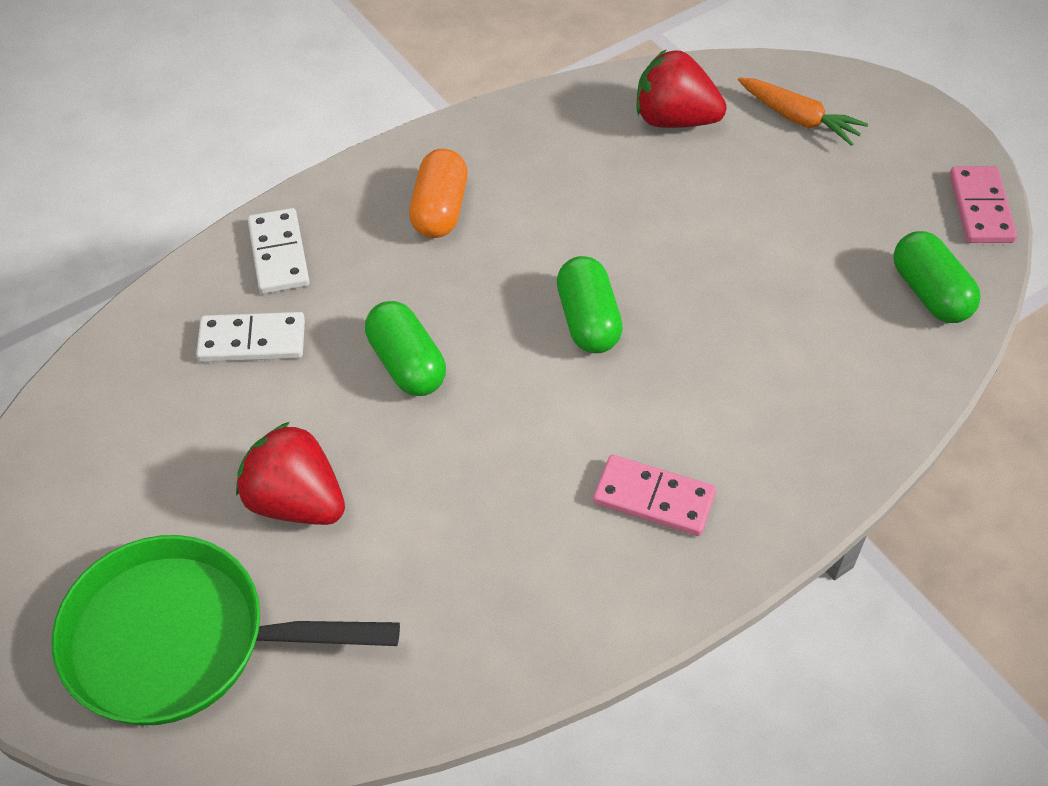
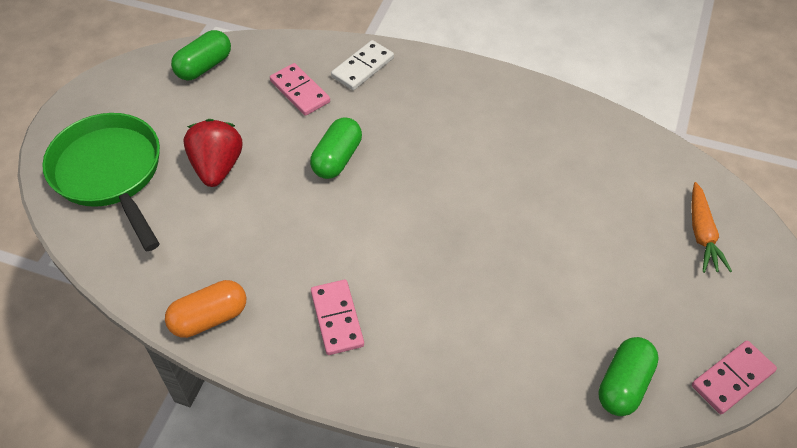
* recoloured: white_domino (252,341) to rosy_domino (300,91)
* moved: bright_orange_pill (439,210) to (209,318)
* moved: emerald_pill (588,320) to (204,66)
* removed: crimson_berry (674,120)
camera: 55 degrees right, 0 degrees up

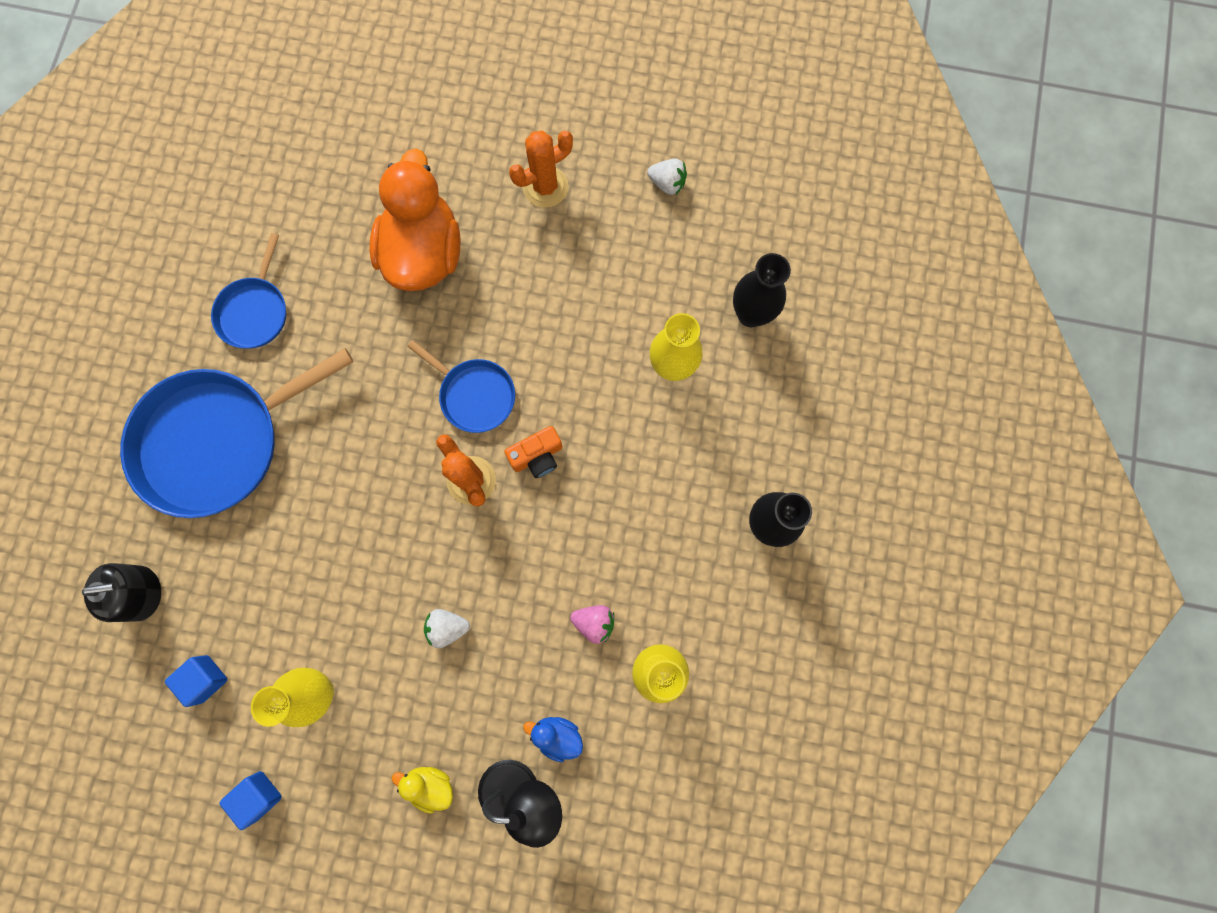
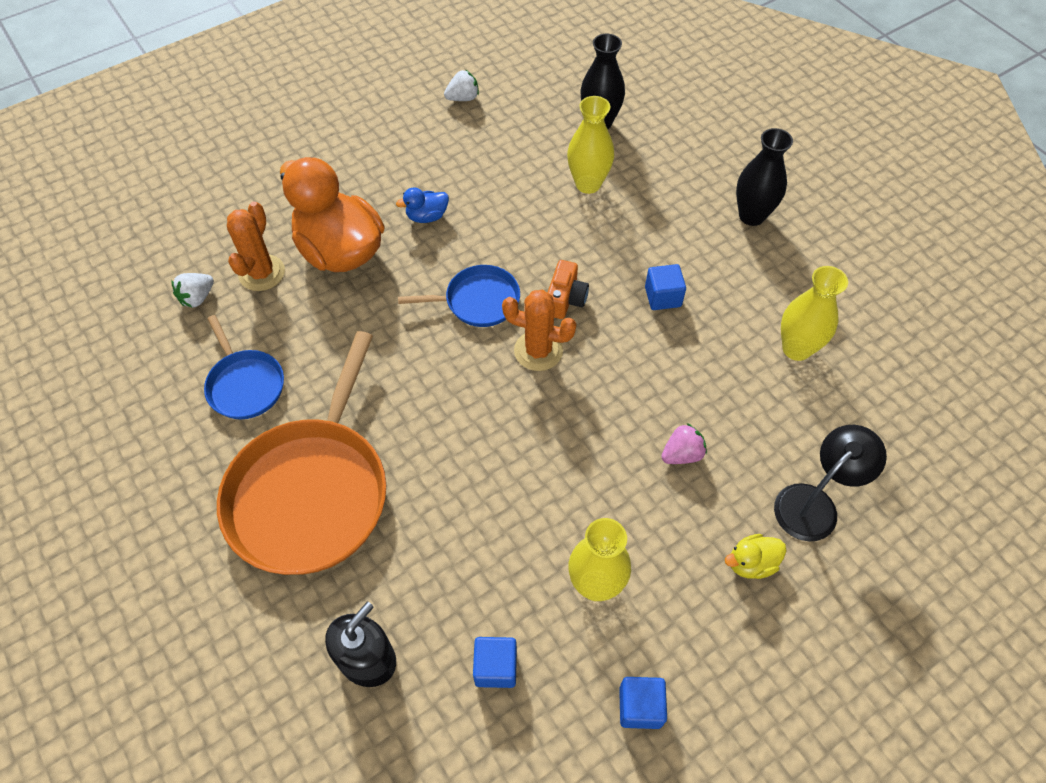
* recoloured: cobalt_pan (218,441) to bright_orange_pan (311,493)
* moved: white_berry (447,627) to (197,298)
* moved: bright_orange_cactus (545,187) to (262,273)
* moved: cobalt_duck (557,735) to (427,216)
* moved: rosy_berry (594,622) to (682,454)
* added: cobalt_solid_cube (663,297)
camera: 45 degrees left, 20 degrees down

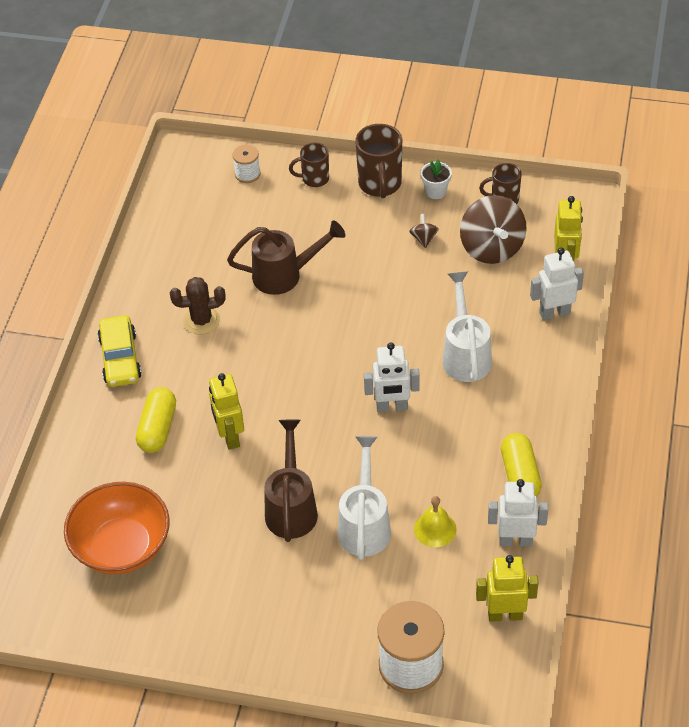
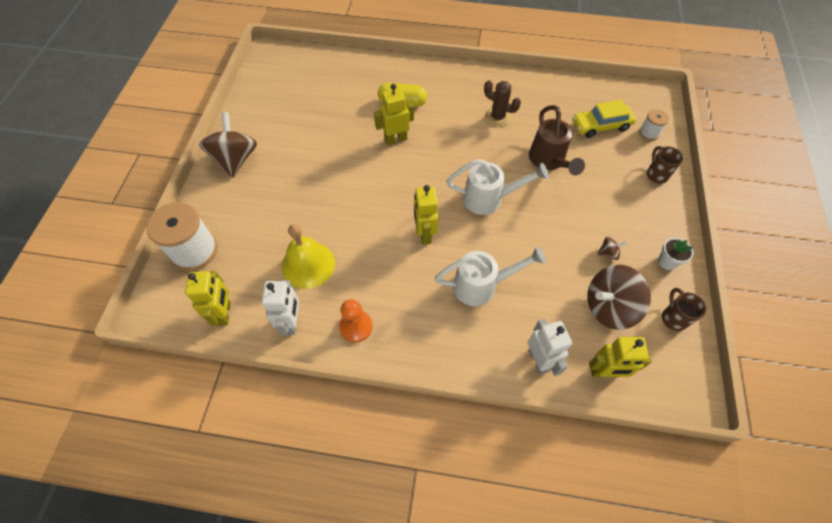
* removed: bright_orange_serving_bowl (122,547)
* moved: bright_yellow_toy_car (120,358) to (600,126)
* turned: russet_cactus (201,321) = (497,117) 45 degrees counterclockwise
* removed: russet_sprinkling_can (291,507)
* moved: white_sprinkling_can (365,524) to (490,199)
* removed: russet_mug (380,184)
* recoloured: white_robot_figure (392,407) to bright_yellow_robot_figure (424,234)
* resized: bright_yellow_school_bell (435,529) = (308,264) x1.63
* replaced: bright_yellow_pill (520,475) to bright_orange_pawn (356,327)
* added: russet_spinning_top (235,159)
camera: 85 degrees right, 10 degrees up

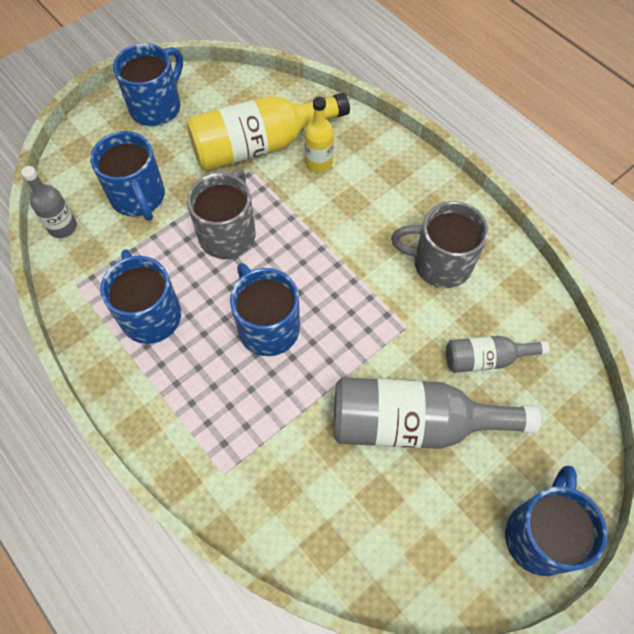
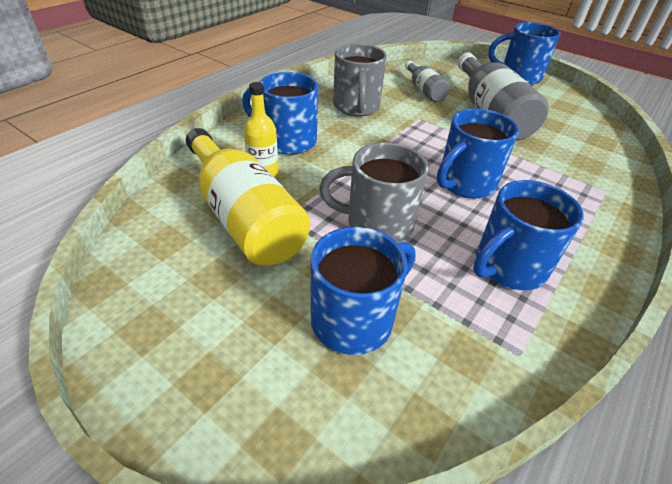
* removed: ash-grey_flask (62,227)
* moved: cobalt_mug (157,106) to (287,141)
camera: 105 degrees left, 20 degrees down

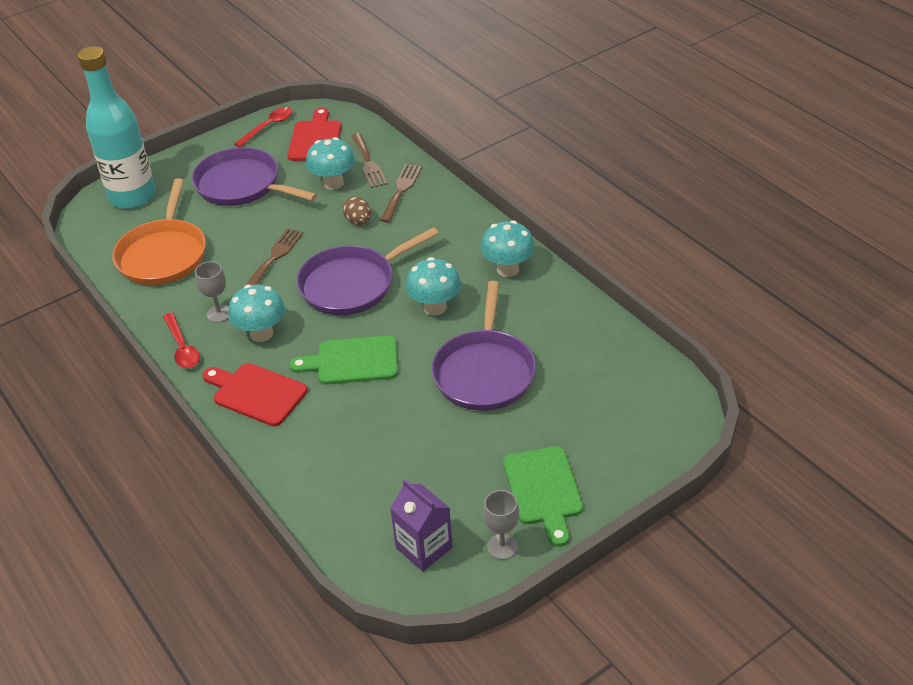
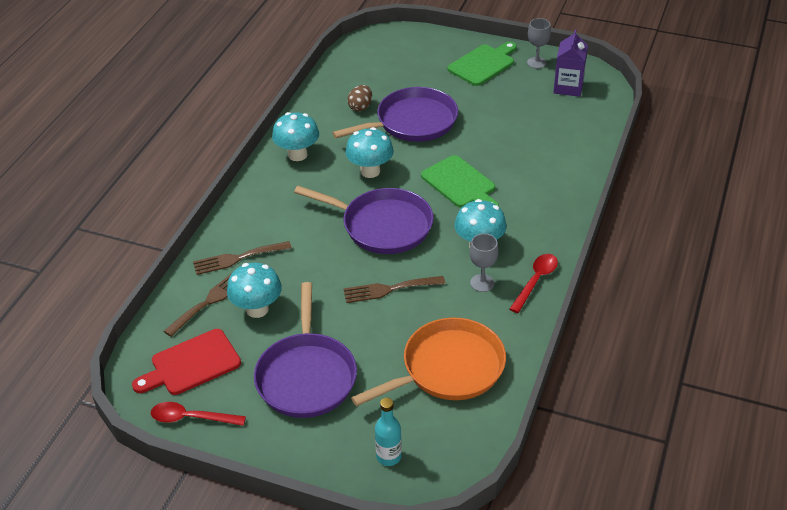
* resized: turquoise_flask (132,197) = (388,456) x0.43
* removed: crimson_cutting_board (256,393)
* moved: russet_egg (358,221) to (360,107)
camera: 125 degrees left, 0 degrees up

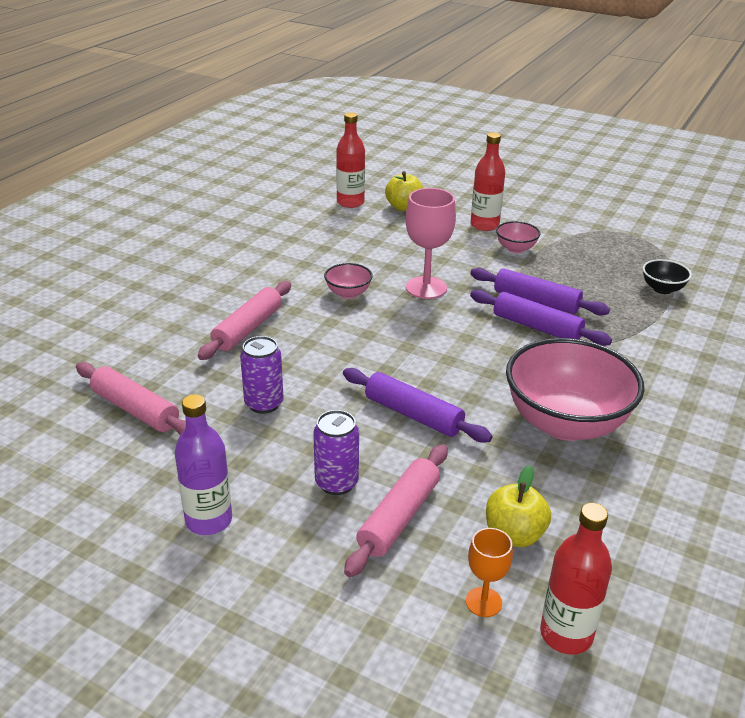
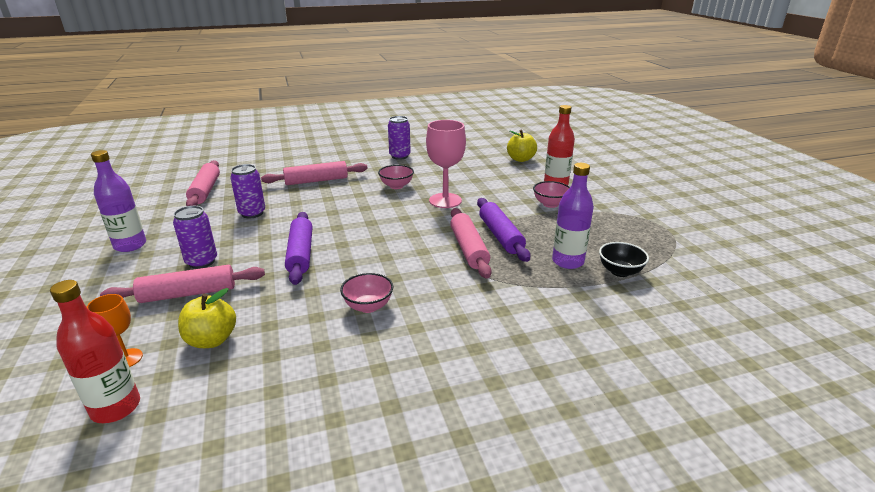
* removed: crimson_flask (350,202)
* recoloured: violet_dough_roller (536,327) to rosy_dough_roller (468,249)
* resized: rosy_serving_bowl (565,423) = (368,306) x0.45
* added: violet_can (399,156)
* added: violet_flask (567,261)
camera: 45 degrees right, 5 degrees down

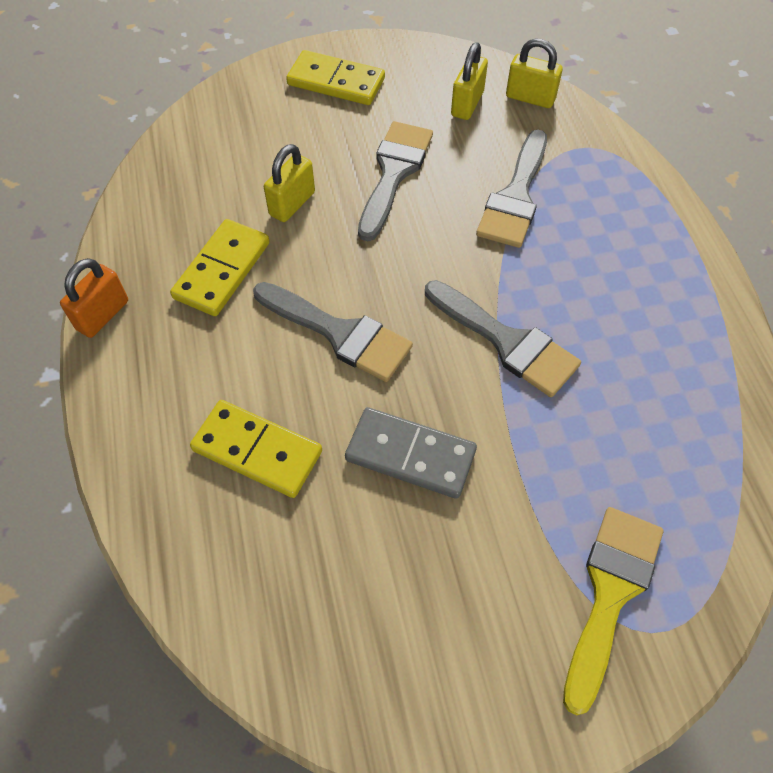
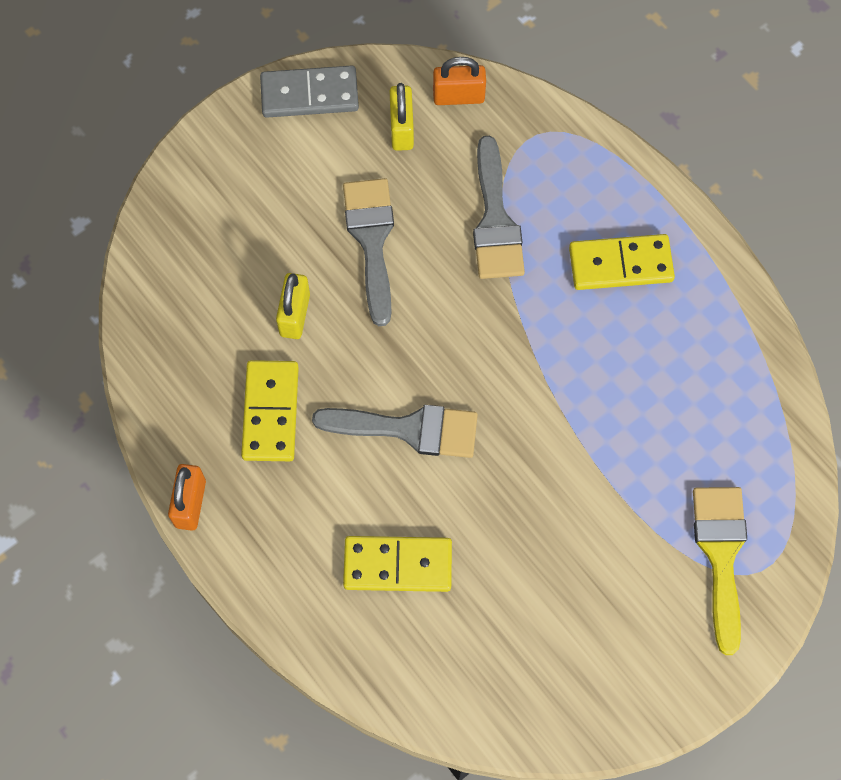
* moved: bright_yellow_domino (336,82) to (620,264)
* moved: ash-grey_domino (410,455) to (309,95)
* removed: ash-grey_brush (507,342)
* recoloured: bright_yellow_small_lock (530,98) to bright_orange_small_lock (458,96)
camera: 25 degrees left, 10 degrees up

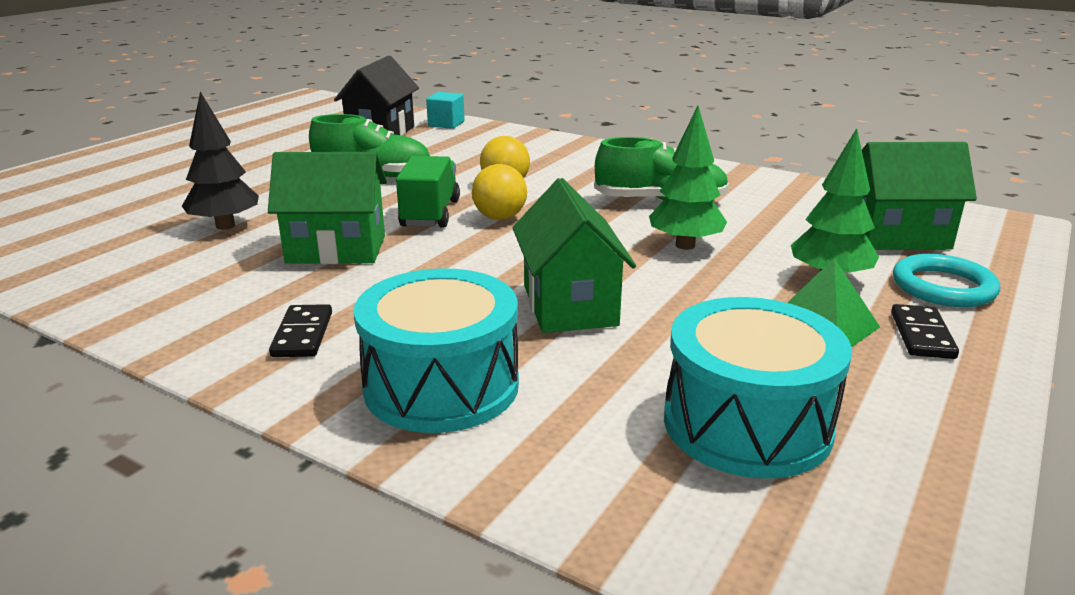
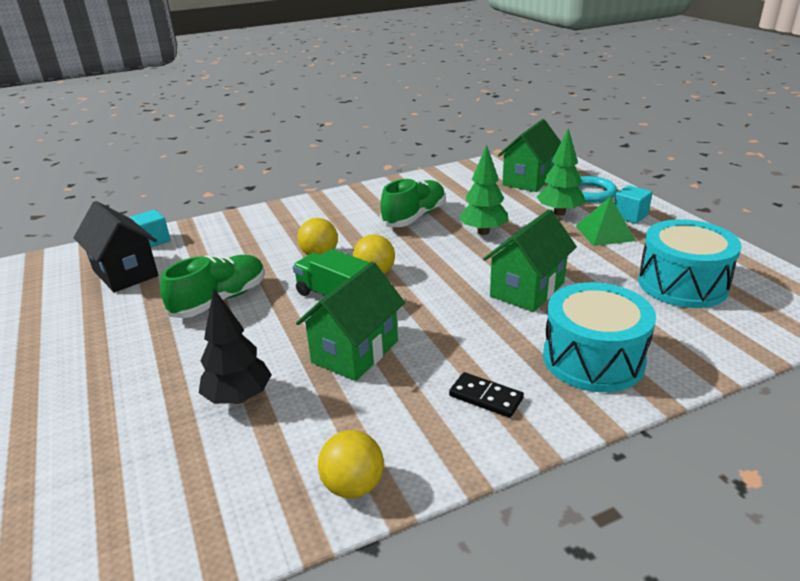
* turned: emerald_house (569,305) = (527,289) 75 degrees counterclockwise
* replaced: black_domino (921,335) to turquoise_solid_cube (630,216)
* added: bright_yellow_ball (353,486)
camera: 55 degrees left, 5 degrees up

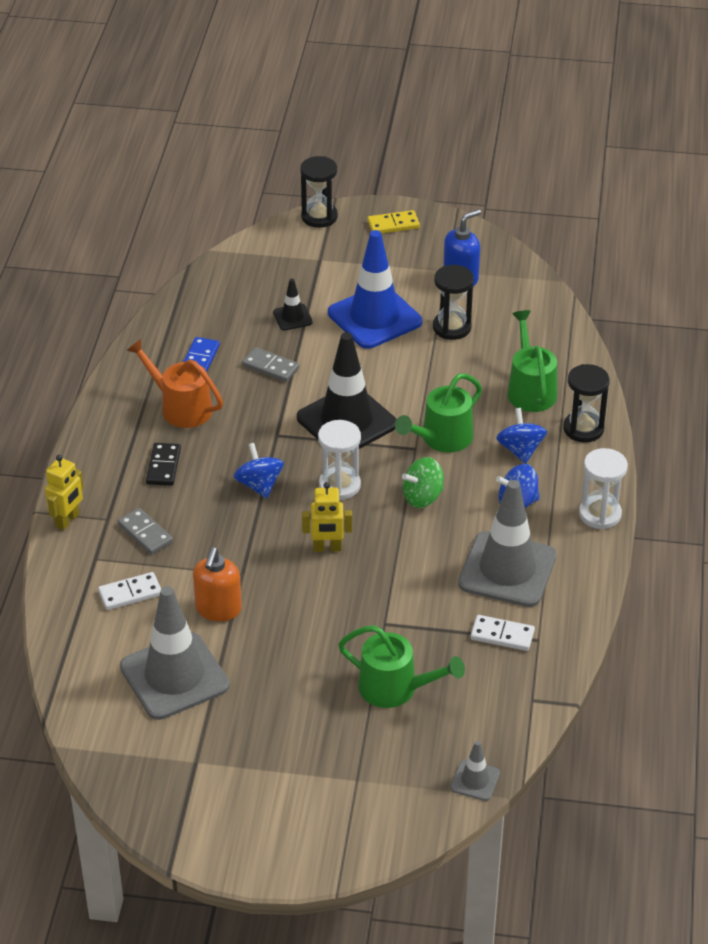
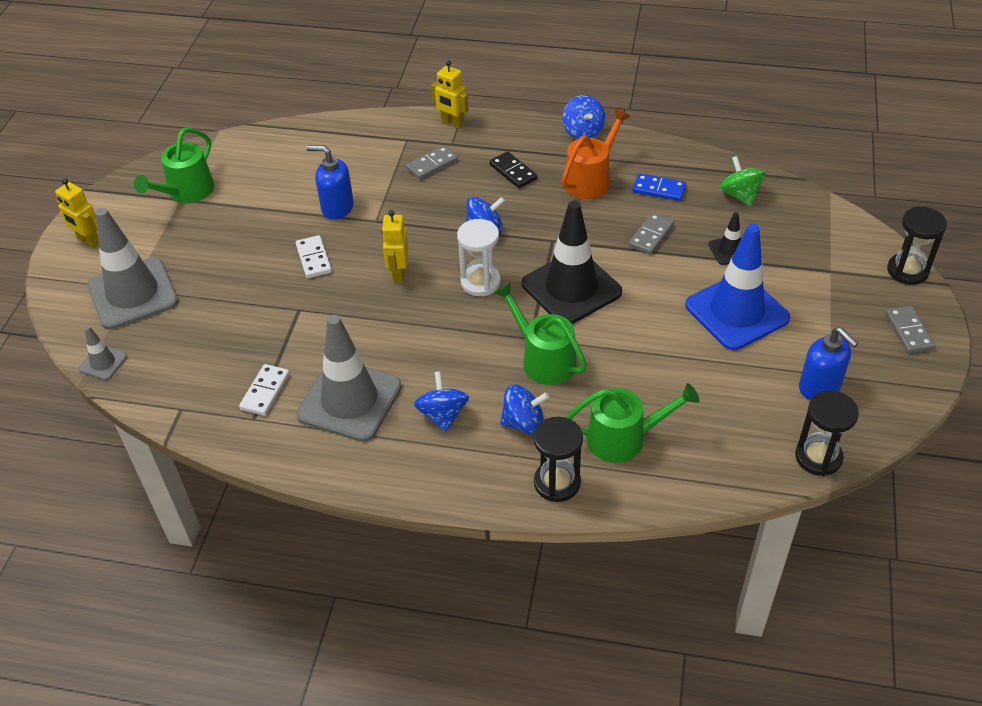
* moved: white_domino (130,593) to (314,258)
* moved: ash-grey_traffic_cone (174,676) to (133,294)
* turned: black_domino (163,466) = (513,172) 45 degrees clockwise
* recoloured: bright_orange_soap_dispenser (218,609) to cobalt_soap_dispenser (337,207)
* moved: emerald_sprinkling_can (395,688) to (187,192)
* recoloured: bright_yellow_domino (393,224) to ash-grey_domino (909,331)
* moved: emerald_spinning_top (422,497) to (739,195)
* moved: black_sand_timer (451,327) to (818,457)
* removed: white_sand_timer (600,514)
* added: bright_yellow_robot_figure (88,241)
* added: cobalt_spinning_top (583,131)
camera: 95 degrees right, 5 degrees up

